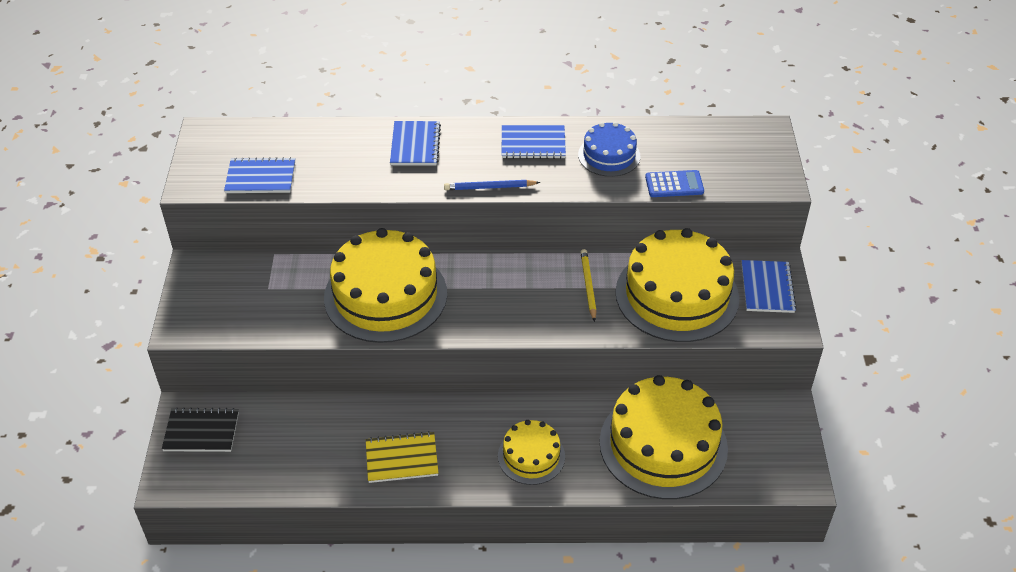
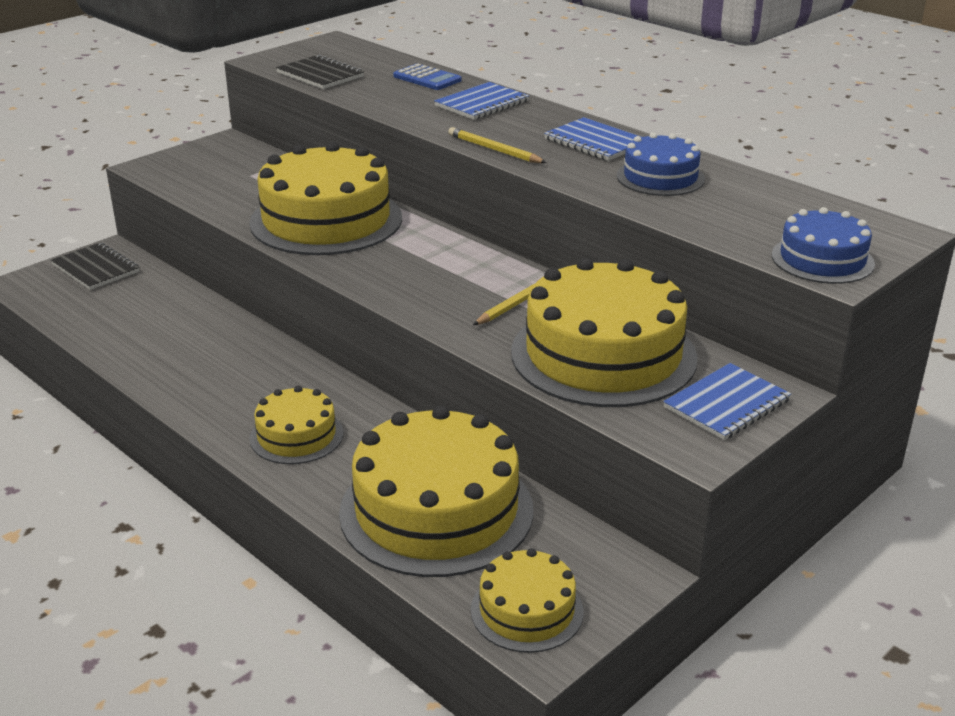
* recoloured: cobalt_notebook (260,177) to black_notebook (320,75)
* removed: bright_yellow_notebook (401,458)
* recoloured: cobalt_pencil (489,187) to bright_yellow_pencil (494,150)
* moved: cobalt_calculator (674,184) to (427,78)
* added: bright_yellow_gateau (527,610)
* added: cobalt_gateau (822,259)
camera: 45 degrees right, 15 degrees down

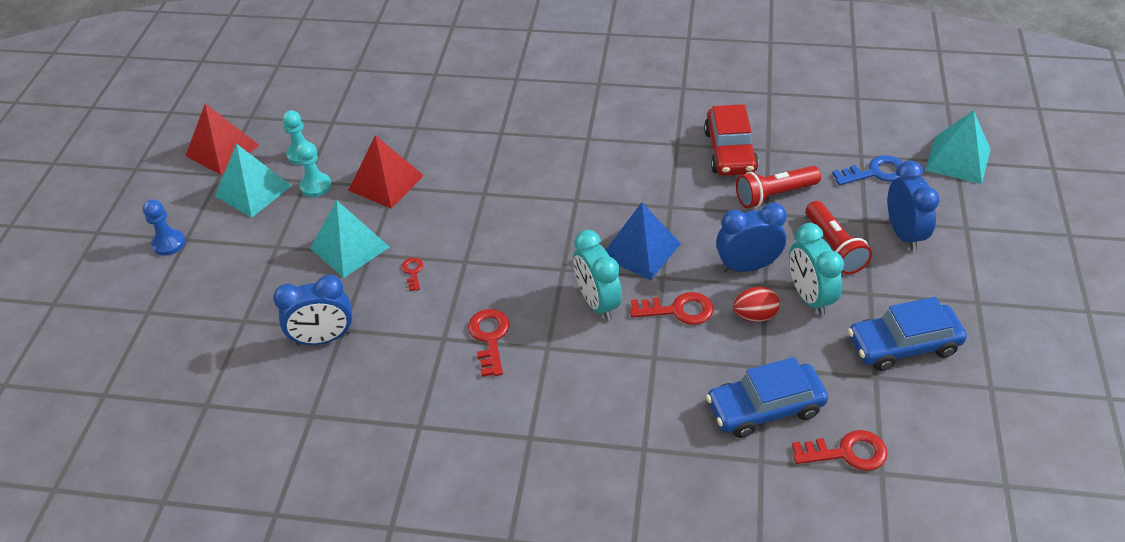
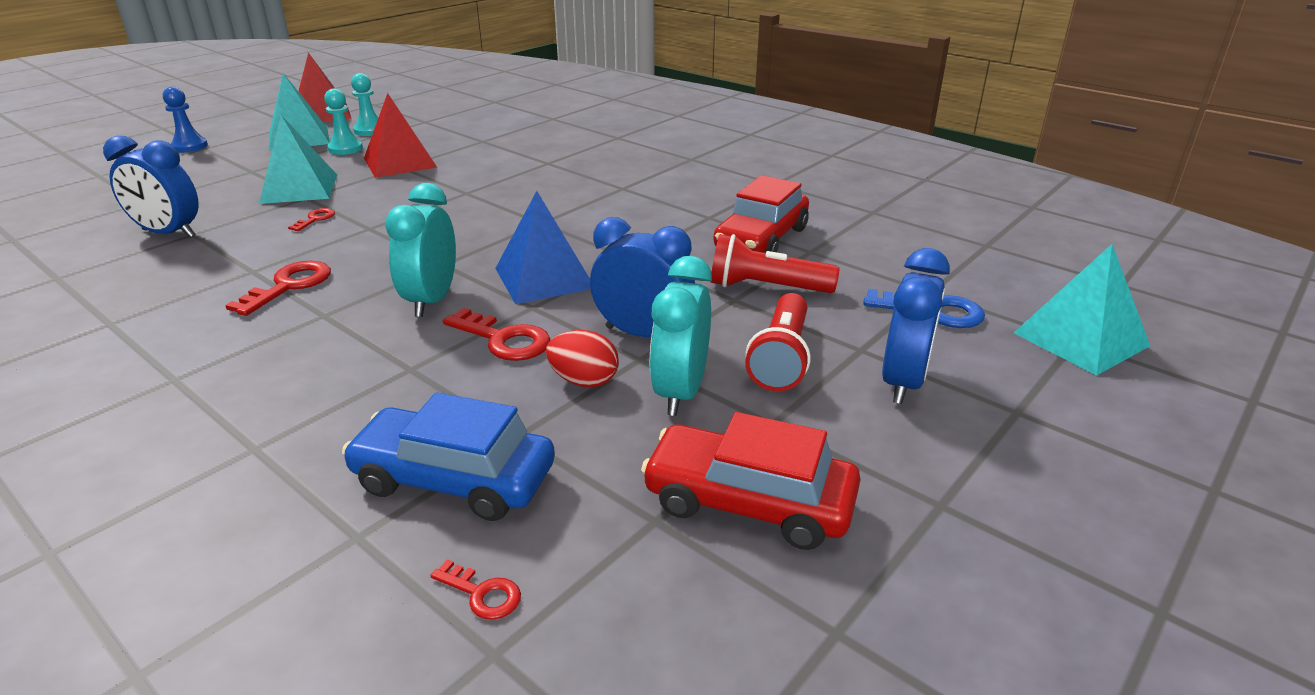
* resized: crimson_latchkey (847,452) = (482,594) x0.56
* recoloured: cobalt_toy_car (903,345) to crimson_toy_car (749,502)
camera: 30 degrees right, 15 degrees down

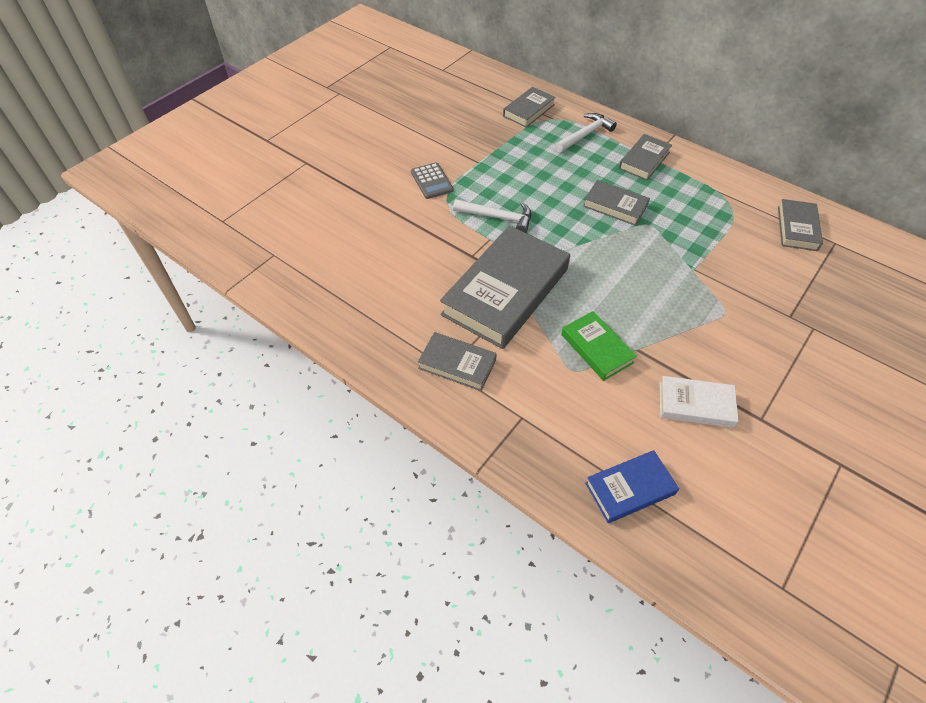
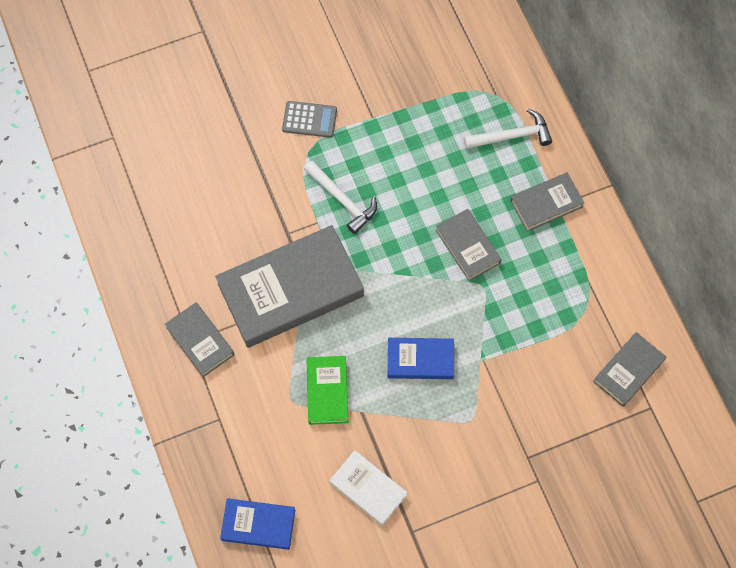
* turned: ash-grey_calculator (431,181) = (309,120) 90 degrees counterclockwise
* removed: ash-grey_book (528,110)
* added: cobalt_book (420,360)
camera: 30 degrees right, 15 degrees up

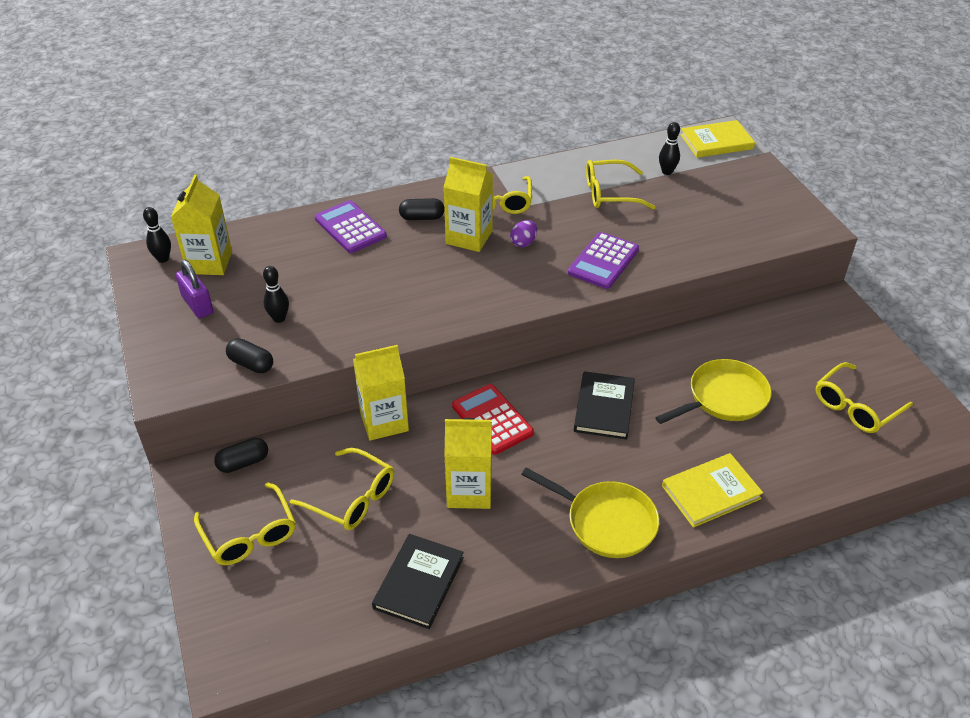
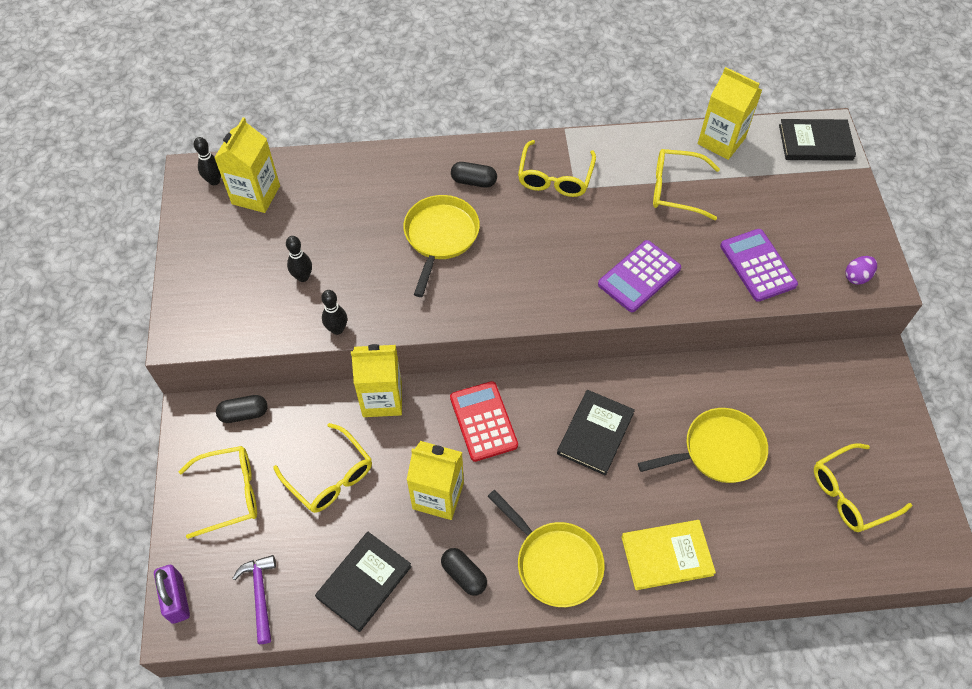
* moved: violet_small_lock (197,305) to (177,599)
* turned: bright_yellow_eyeglasses (250,535) = (230,493) 90 degrees counterclockwise
* moved: black_pill (251,364) to (464,575)
* moved: violet_calculator (350,228) to (757,265)
* moved: bright_yellow_carton (469,237) to (721,141)
* moved: violet_egg (523,243) to (857,277)
* moved: black_tenpin (667,172) to (337,329)
* recoloured: bright_yellow_book (716,142) to black_book (815,142)
* added: violet_claw_hammer (260,594)
* added: bright_yellow_pan (440,237)
camera: 15 degrees right, 15 degrees up

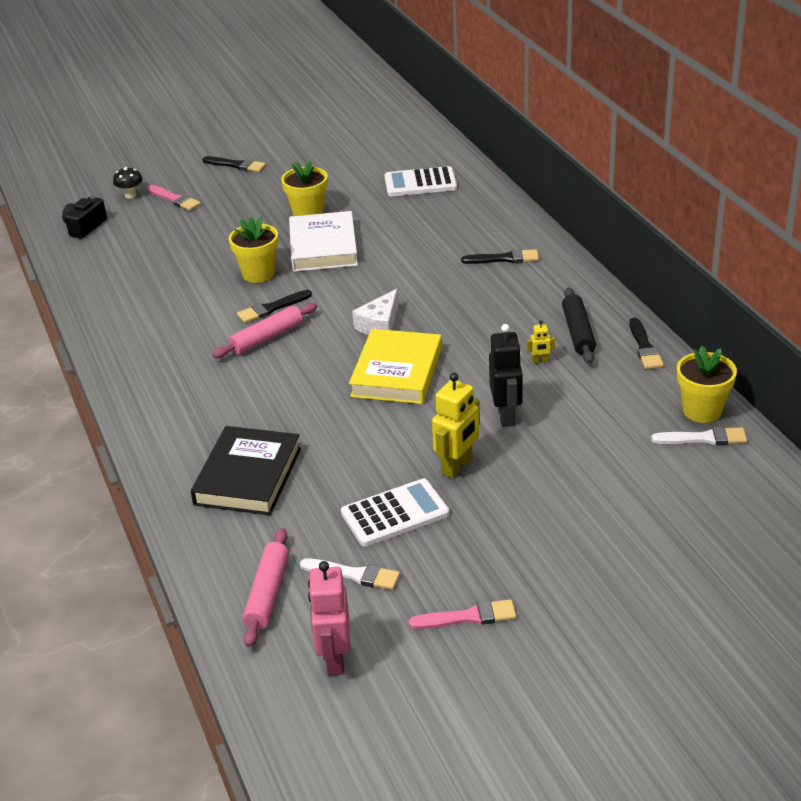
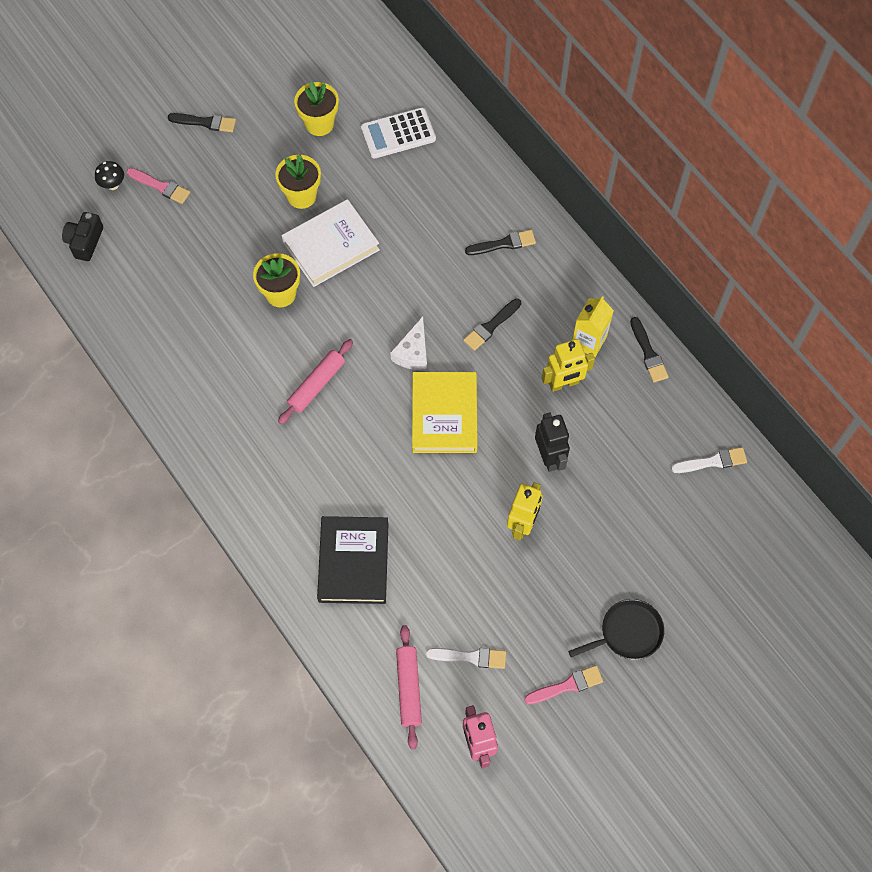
* moved: black_brush (271,308) to (491,326)
* turned: white_book (323,247) = (331,246) 75 degrees clockwise
* removed: white_calculator (395,514)
* resized: bright_yellow_robot_figure (540,361) = (564,383) x2.14
* replaced: black_dough_roller (578,332) to bright_yellow_carton (589,341)
* moved: bright_yellow_flower_pot (702,410) to (319,124)
* added: black_pan (628,633)
camera: 15 degrees left, 30 degrees up

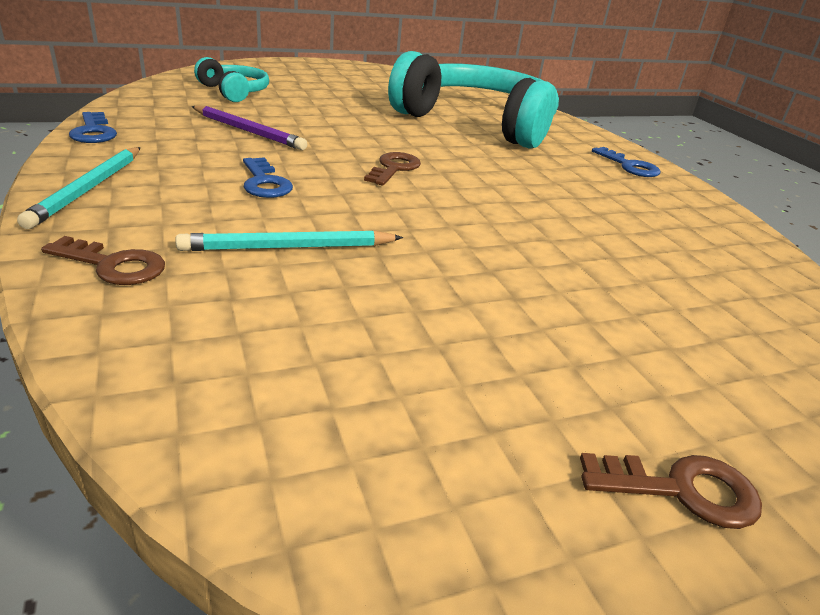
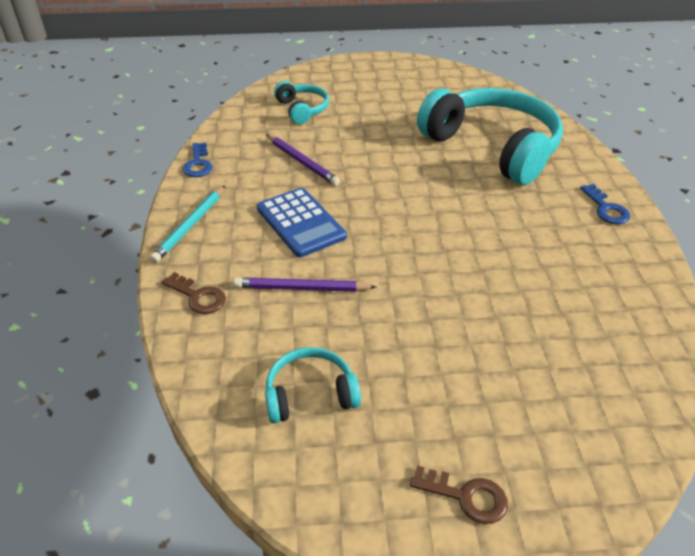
* recoloured: turquoise_pencil (288,247) to violet_pencil (301,288)
* replaced: cobalt_latchkey (265,183) to cobalt_calculator (301,222)
* removed: russet_latchkey (394,168)
* added: turquoise_headphones (310,394)
camera: 20 degrees right, 10 degrees up

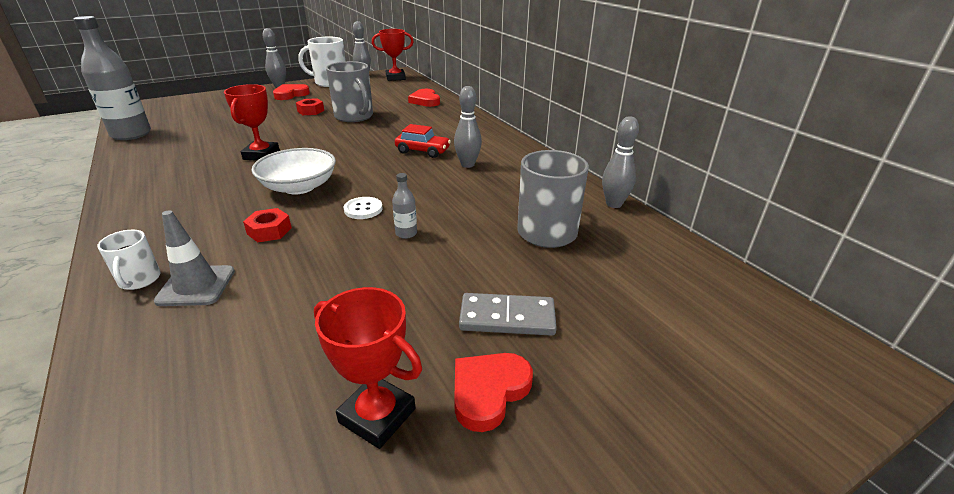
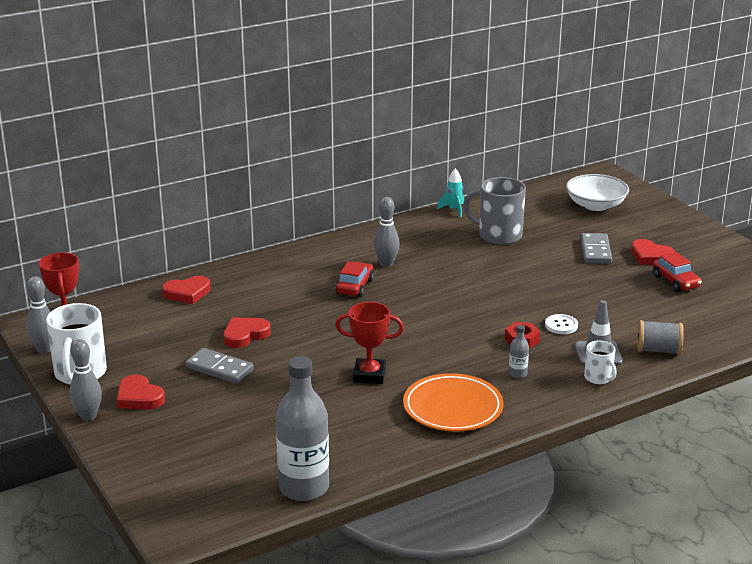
* turned: white_mug (139,280) = (598,378) 75 degrees clockwise
* moved: white_serving_bowl (299,187) to (595,205)
* replaced: crimson_nut (311,111) to ash-grey_domino (219,368)
* replaced: crimson_award_cup (377,415) to crimson_toy_car (675,282)
* replaced: ash-grey_mug (354,116) to crimson_love_heart (245,335)
* moved: white_shirt_button (363,209) to (561,325)
* moved: ash-grey_flask (406,233) to (517,374)
* replaced: ash-grey_tenpin (613,204) to turquoise_rocket (454,210)
* added: bright_orange_flat_dish (452,408)
* added: ash-grey_bobbin (658,350)
camera: 90 degrees left, 5 degrees down

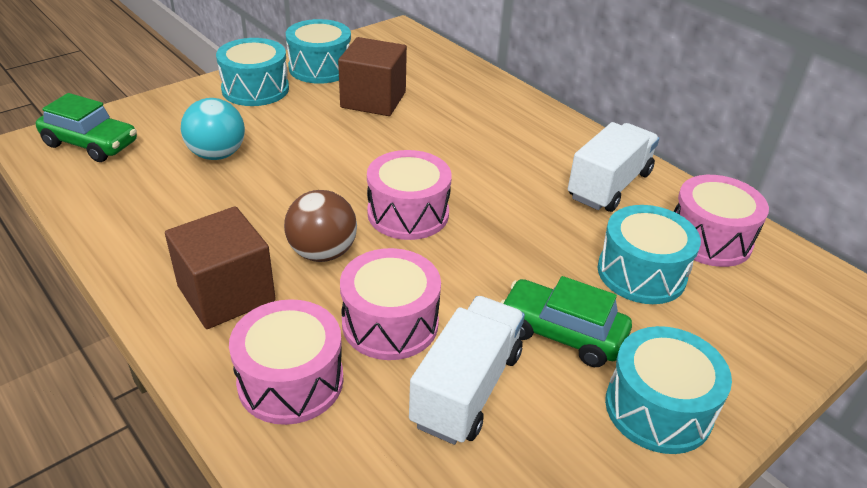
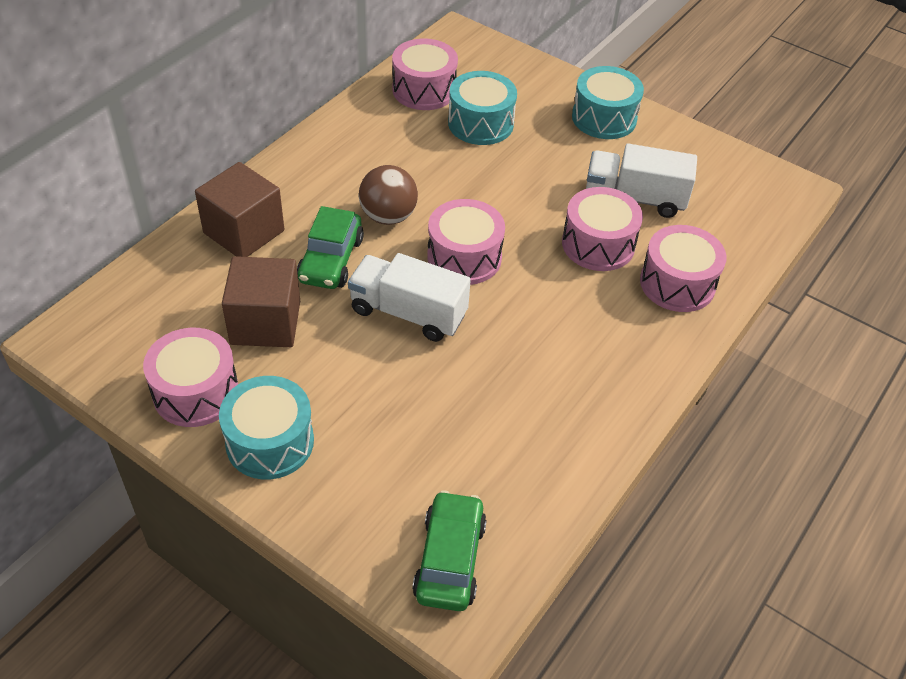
* moved: russet_solid_cube (226,294) to (244,232)
* removed: turquoise_ball (217,155)
* moved: russet_ball (322,253) to (388,216)
* recoloured: turquoise_toy_drum (320,68) to rosy_toy_drum (196,392)
* moved: emerald_toy_car (561,333) to (331,260)
* moved: white_truck (609,185) to (408,313)
camera: 105 degrees left, 10 degrees up

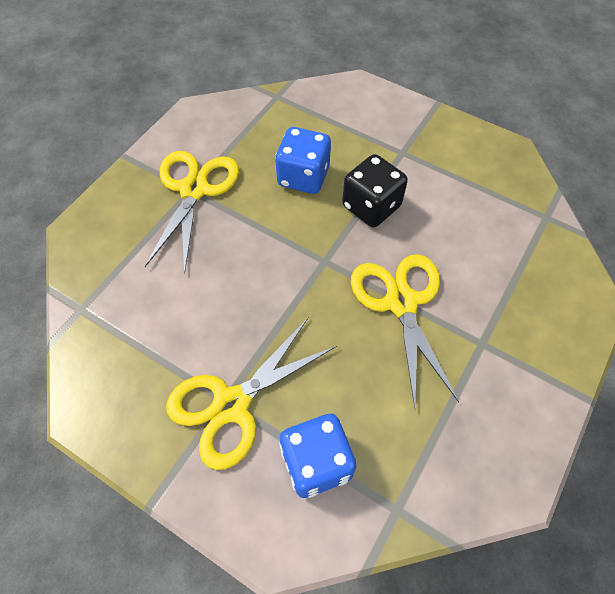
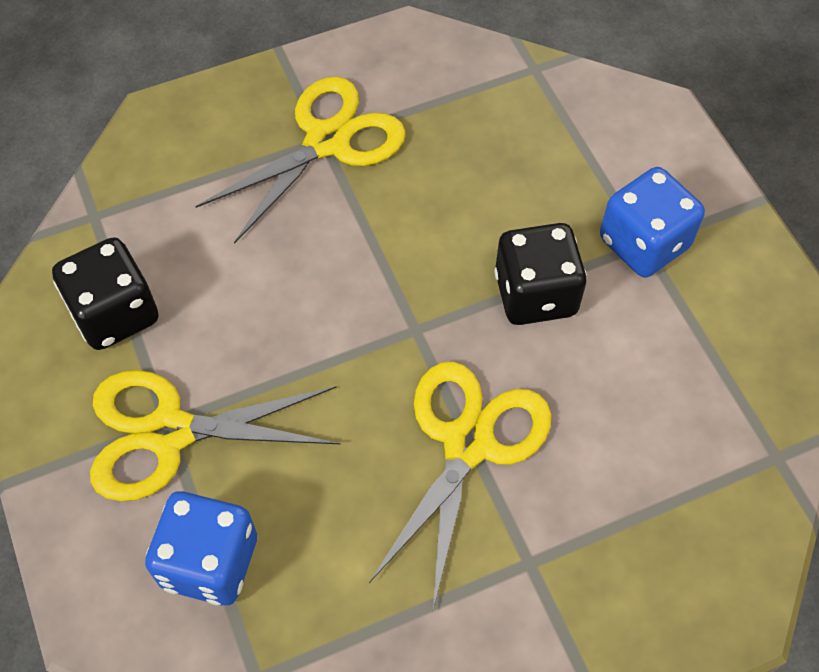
* moved: cobalt_dice (303,177) to (643,243)
* added: black_dice (115,313)
camera: 35 degrees right, 0 degrees up

